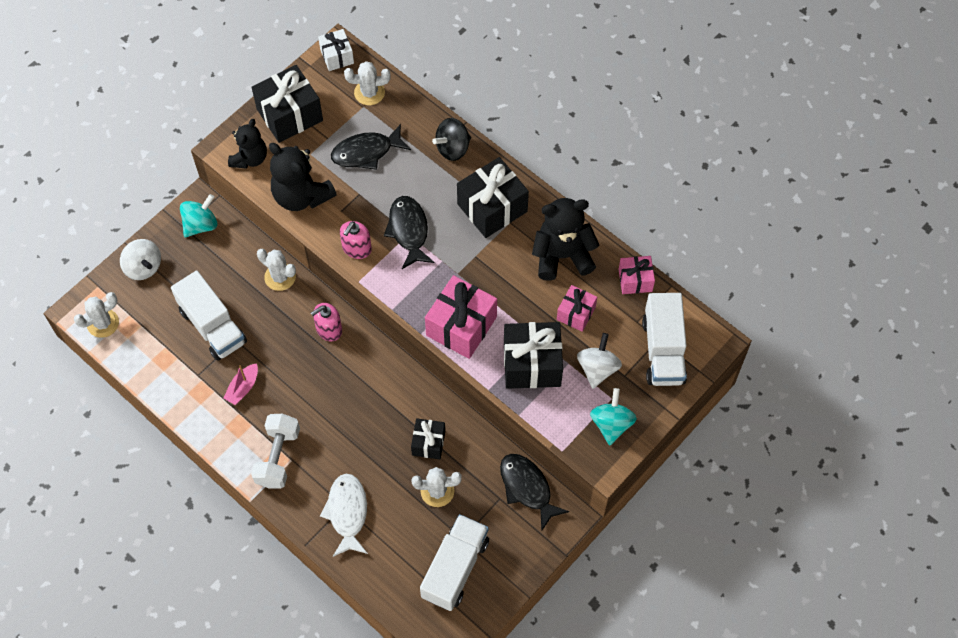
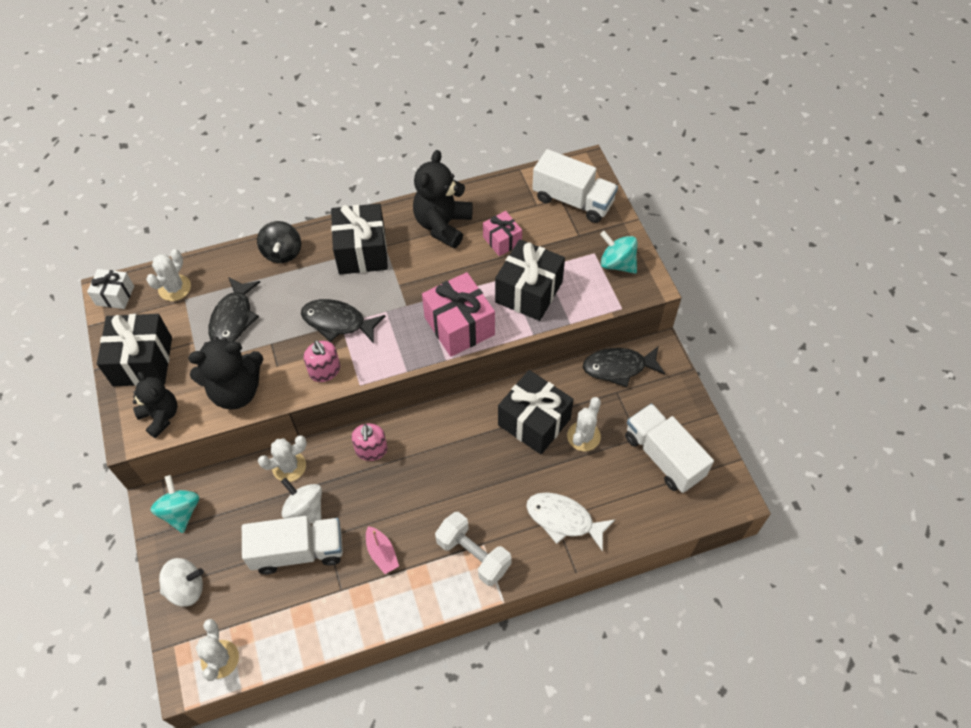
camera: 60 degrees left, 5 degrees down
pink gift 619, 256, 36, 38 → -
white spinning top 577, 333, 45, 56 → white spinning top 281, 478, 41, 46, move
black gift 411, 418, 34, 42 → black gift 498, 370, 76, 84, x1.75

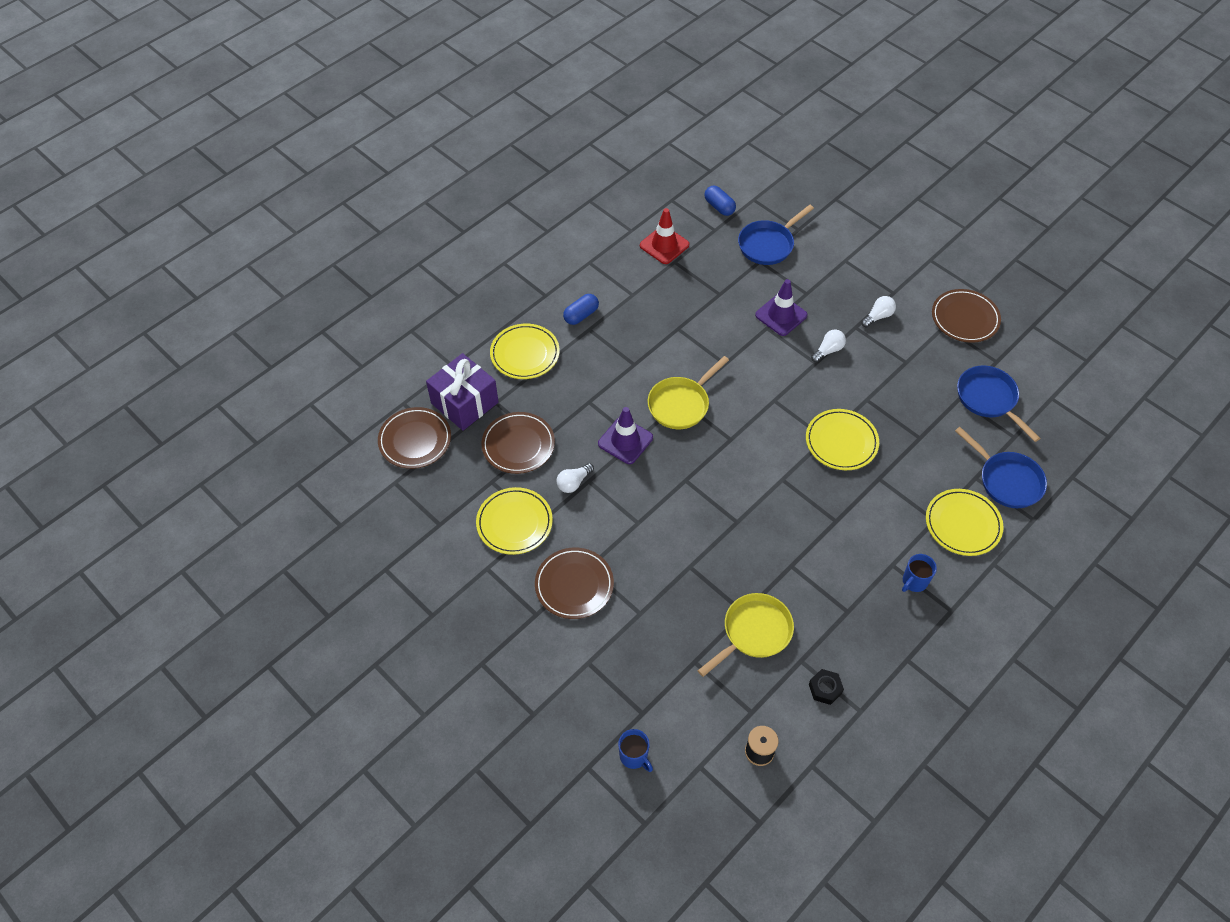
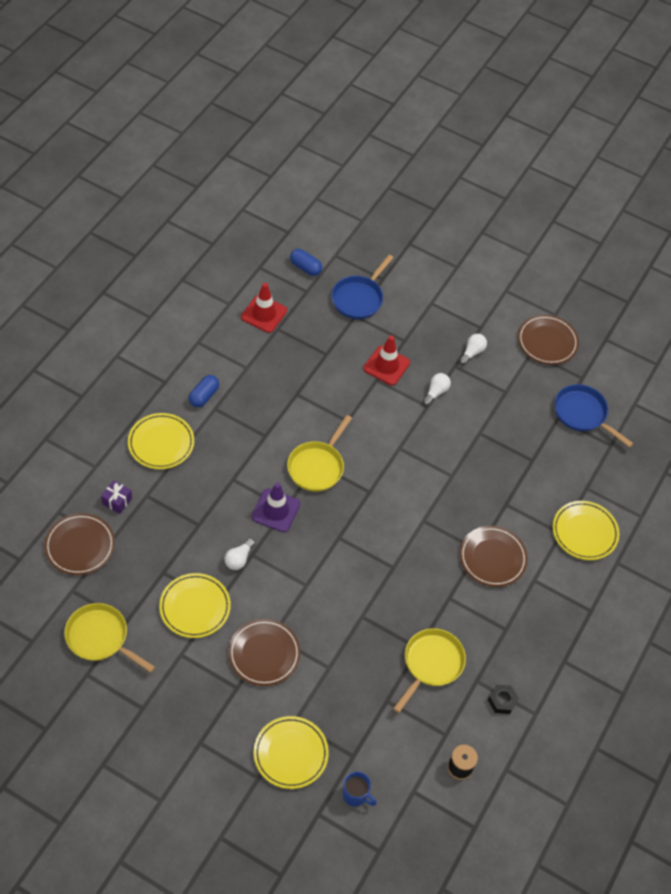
camera: 20 degrees left, 0 degrees up
blue mug 902, 554, 35, 38 → -
blue pan 955, 427, 92, 81 → -
- → yellow pan 64, 603, 91, 70
brown plate 481, 412, 74, 62 → brown plate 460, 526, 68, 61, move
yellow plate 806, 409, 73, 61 → yellow plate 254, 716, 75, 73, move
purple traffic cone 755, 279, 53, 57 → red traffic cone 363, 335, 47, 50
purple gift 426, 353, 73, 78 → purple gift 101, 480, 31, 34, x0.47

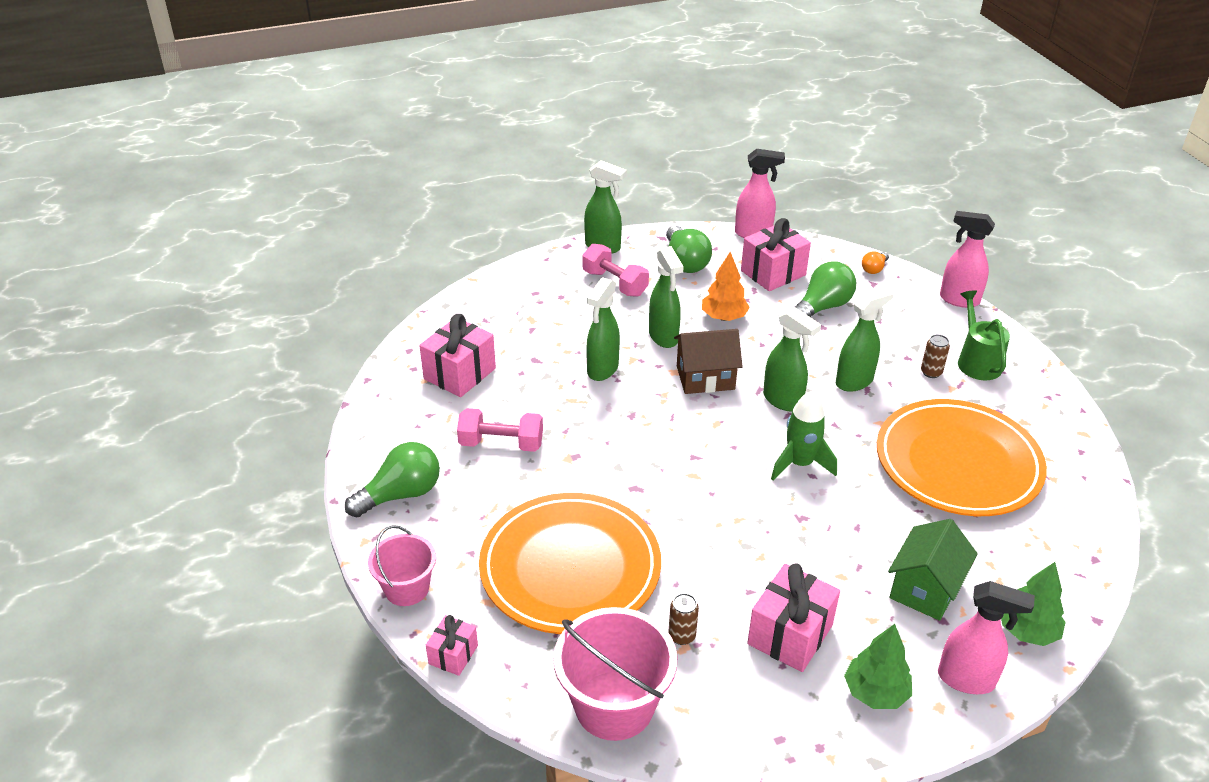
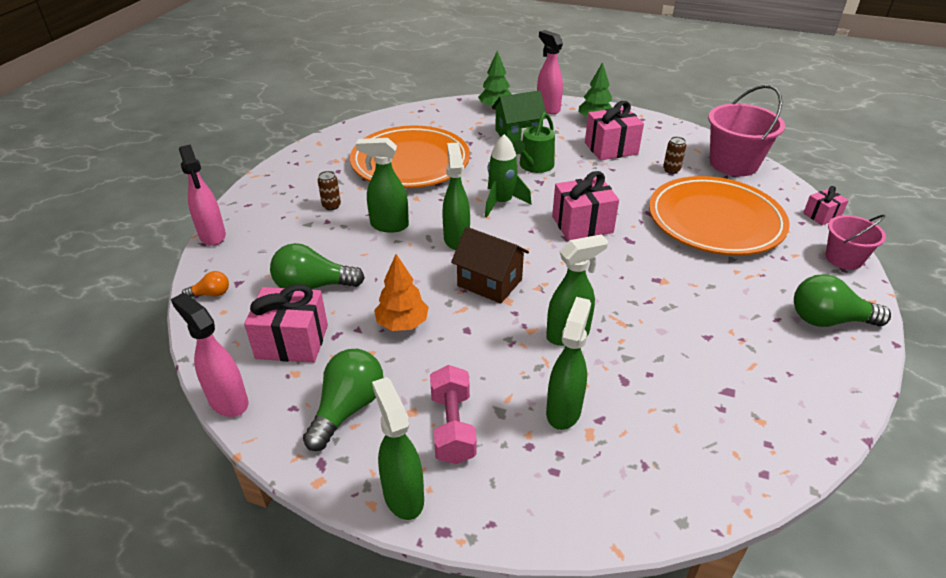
camera: 140 degrees left, 0 degrees up
pink dumbbell 457, 408, 86, 44 → -
pink gift 419, 314, 77, 83 → pink gift 552, 171, 67, 70, move
green spray bottle 649, 246, 35, 102 → green spray bottle 546, 297, 45, 133, move
green watering can 958, 290, 52, 90 → green watering can 513, 112, 42, 61, move

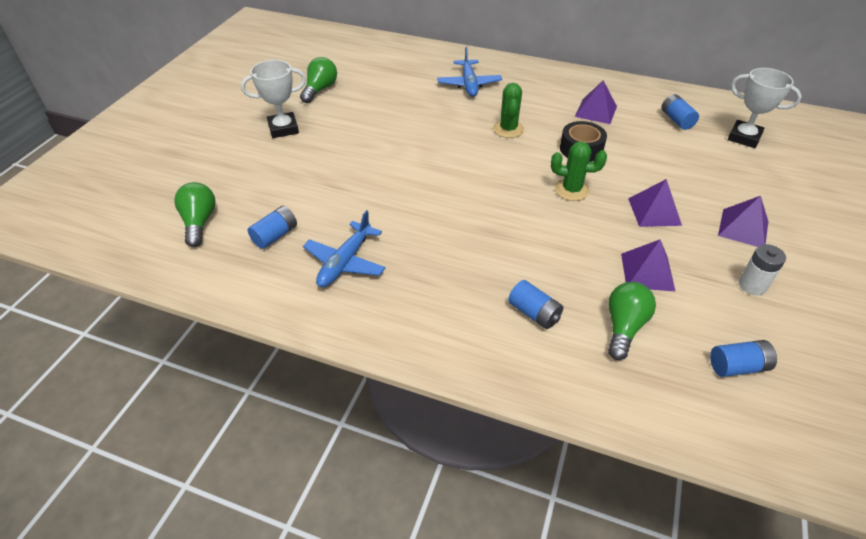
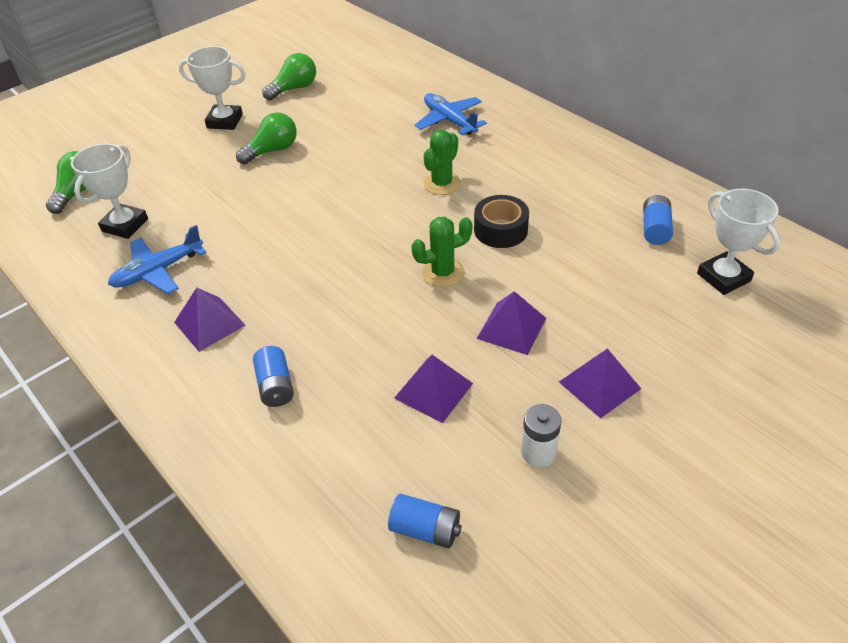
camera: 30 degrees right, 0 degrees up
purple pyramid 575, 81, 42, 43 → purple pyramid 174, 288, 72, 64, move
green light bulb 608, 282, 48, 78 → green light bulb 236, 112, 61, 52, move
blue battery 248, 206, 49, 43 → white trophy 71, 144, 77, 95
blue plane 437, 47, 65, 50 → blue plane 415, 93, 72, 42, 120 degrees clockwise
green cactus 551, 141, 56, 60 → green cactus 411, 217, 62, 70, 60 degrees counterclockwise

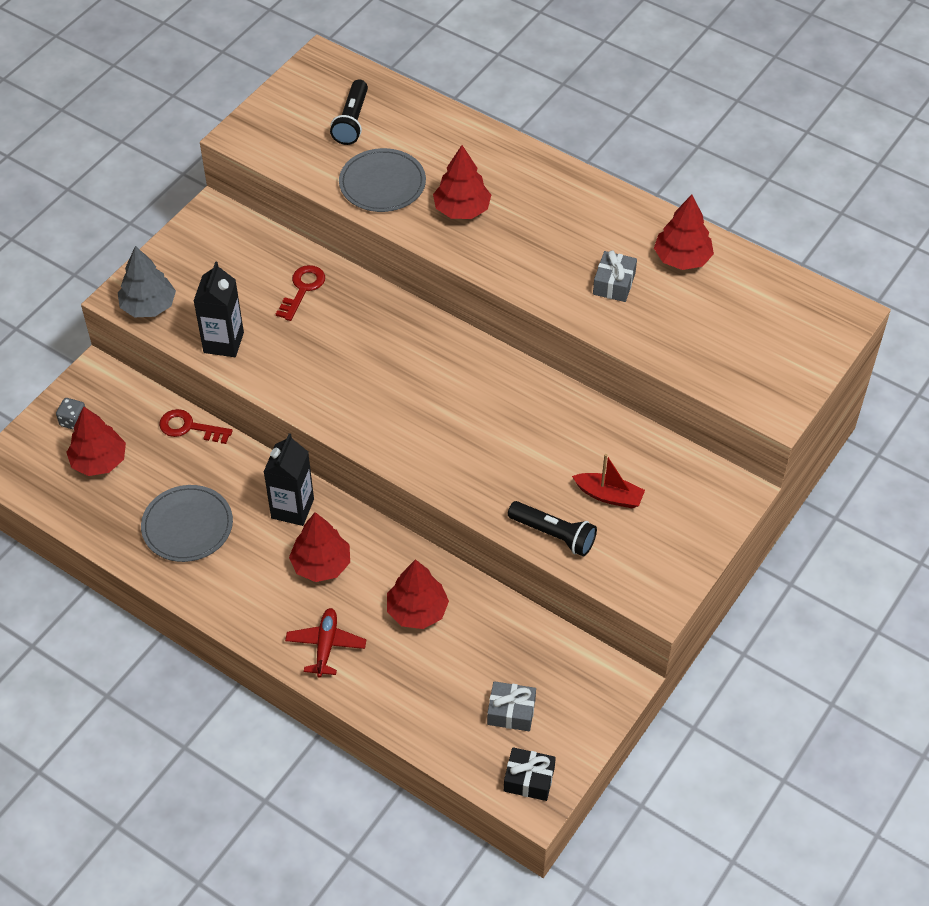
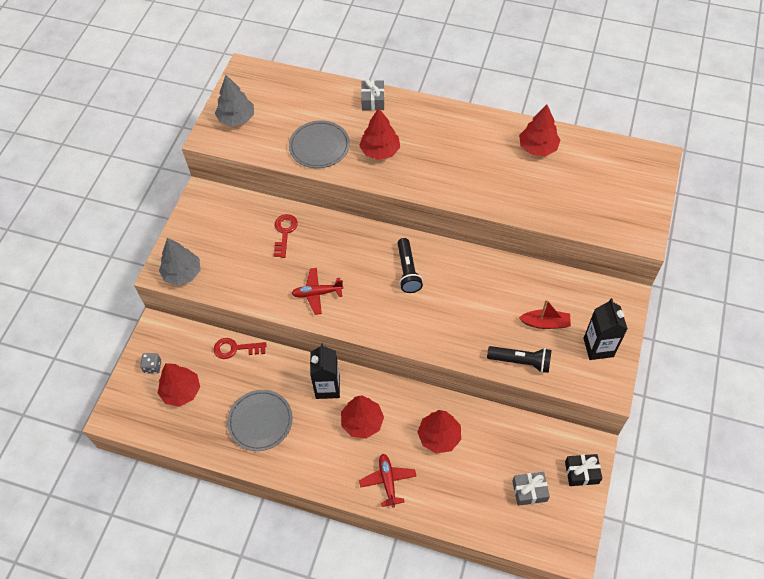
camera: 15 degrees left, 5 degrees up
- → grey tree 215, 75, 39, 51
- → red plane 291, 268, 53, 47
black carton 194, 261, 50, 96 → black carton 583, 298, 45, 62, move
black flashlight 330, 79, 38, 66 → black flashlight 397, 238, 26, 55, move
black gift 504, 747, 52, 54 → black gift 565, 454, 37, 32, move
grey gift 593, 250, 44, 52 → grey gift 361, 79, 24, 32, move

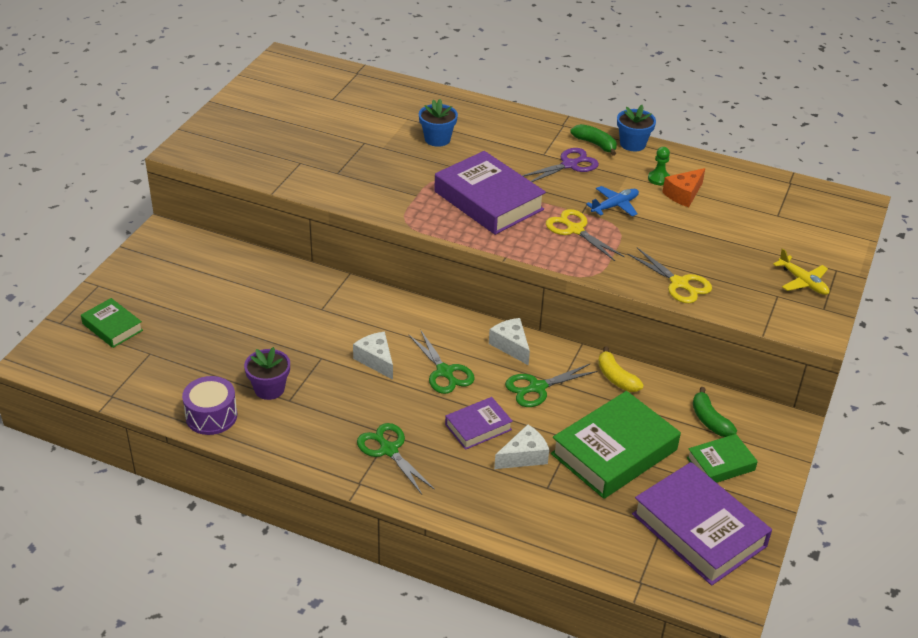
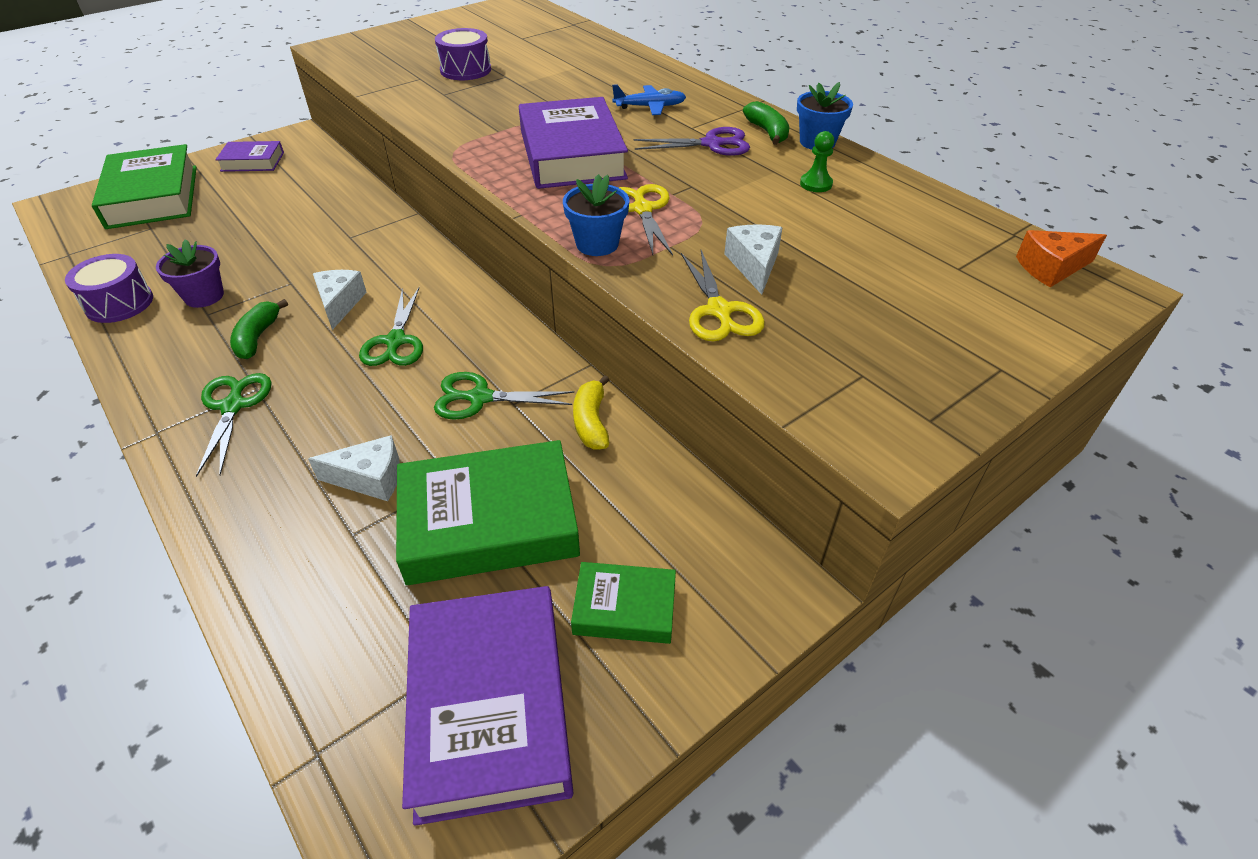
camera: 30 degrees right, 5 degrees up
yellow plane 773, 248, 57, 47 → -
- → purple drum 435, 28, 56, 52
blue flower pot 419, 99, 39, 48 → blue flower pot 563, 174, 66, 82, move
purple book 445, 397, 68, 53 → purple book 215, 141, 69, 31, move
white cheese 489, 318, 41, 48 → white cheese 724, 225, 59, 70, move
blue plane 586, 186, 53, 31 → blue plane 612, 84, 74, 31, move
orange cheese 662, 168, 43, 39 → orange cheese 1016, 230, 91, 57, move
green banana 693, 387, 44, 50 → green banana 230, 299, 58, 60, move
green book 81, 298, 62, 50 → green book 92, 144, 105, 85, x1.88

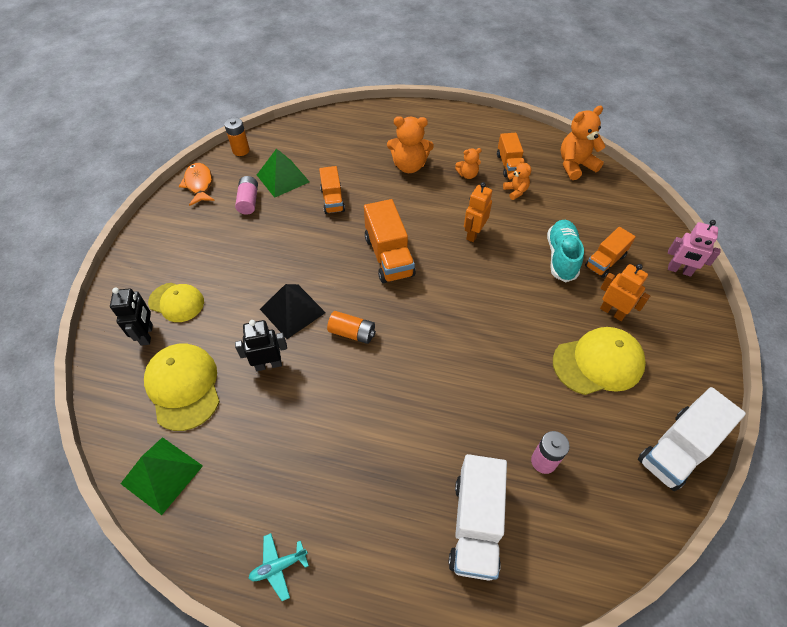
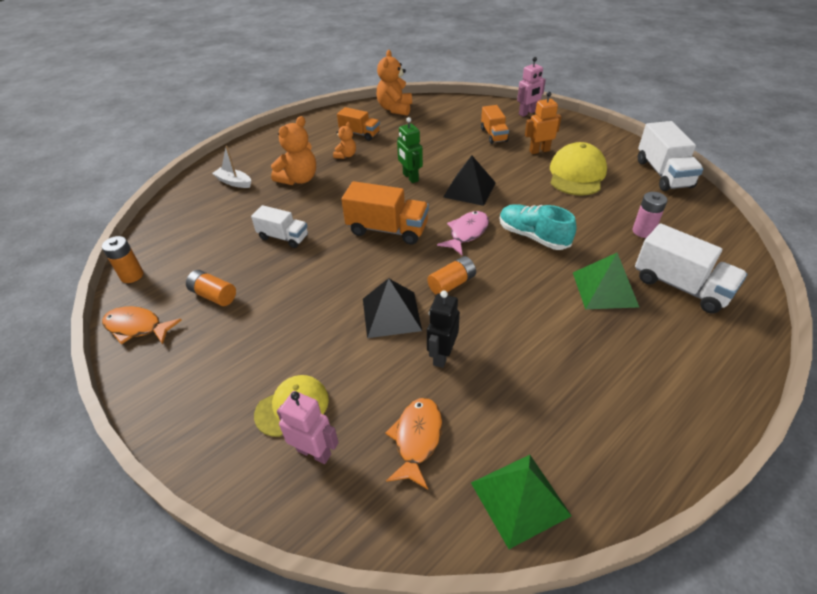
camera: 55 degrees left, 10 degrees down
turquoise plane 248, 533, 61, 68 → -
orange teddy bear 503, 158, 28, 42 → -
- → white boat 212, 146, 39, 42
- → pink fish 437, 211, 52, 44
- → black pyramid 443, 155, 53, 51
green pyramid 257, 148, 53, 50 → green pyramid 573, 253, 66, 56, move
turquoise shoe 547, 220, 37, 62 → turquoise shoe 500, 204, 77, 46, move
yellow cap 144, 344, 76, 87 → orange fish 385, 398, 57, 91
black robot 110, 288, 43, 58 → pink robot 277, 391, 62, 73
pink battery 235, 176, 23, 39 → orange battery 186, 270, 50, 36
orange truck 319, 166, 26, 48 → white truck 251, 205, 57, 43
orange robot 464, 182, 28, 60 → green robot 397, 117, 26, 66

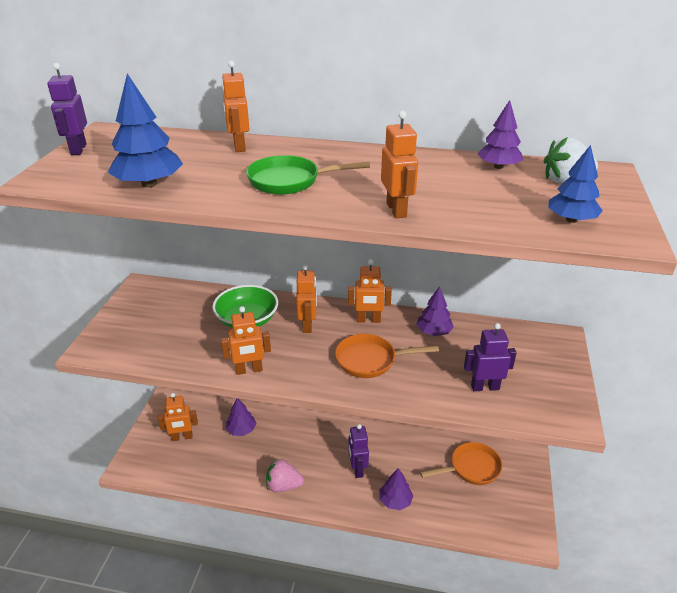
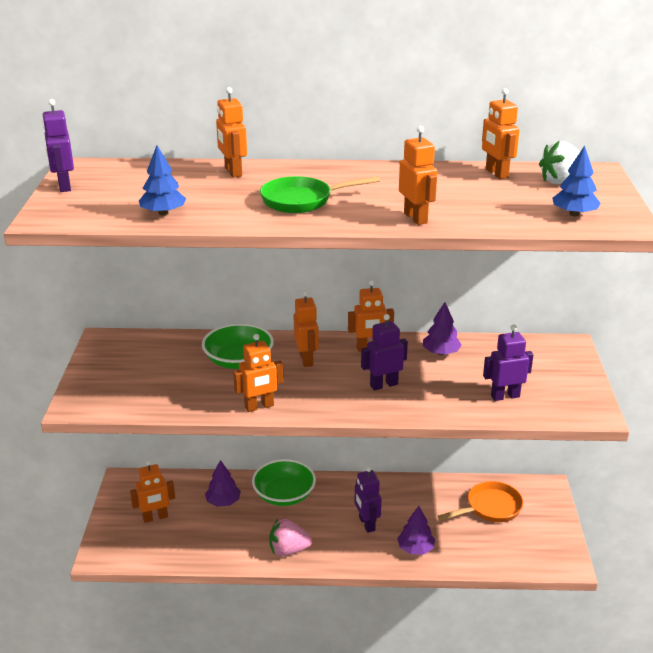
camera: 10 degrees left, 5 degrees down
- → green bowl 252, 459, 64, 47
orange pan 335, 334, 104, 44 → purple robot 361, 314, 47, 77
purple tree 478, 100, 45, 69 → orange robot 482, 88, 38, 91
blue tree 108, 74, 75, 114 → blue tree 139, 146, 47, 69, x0.66

